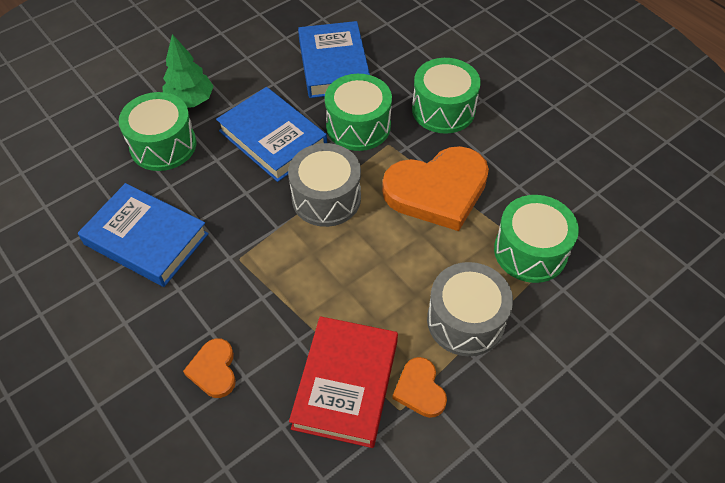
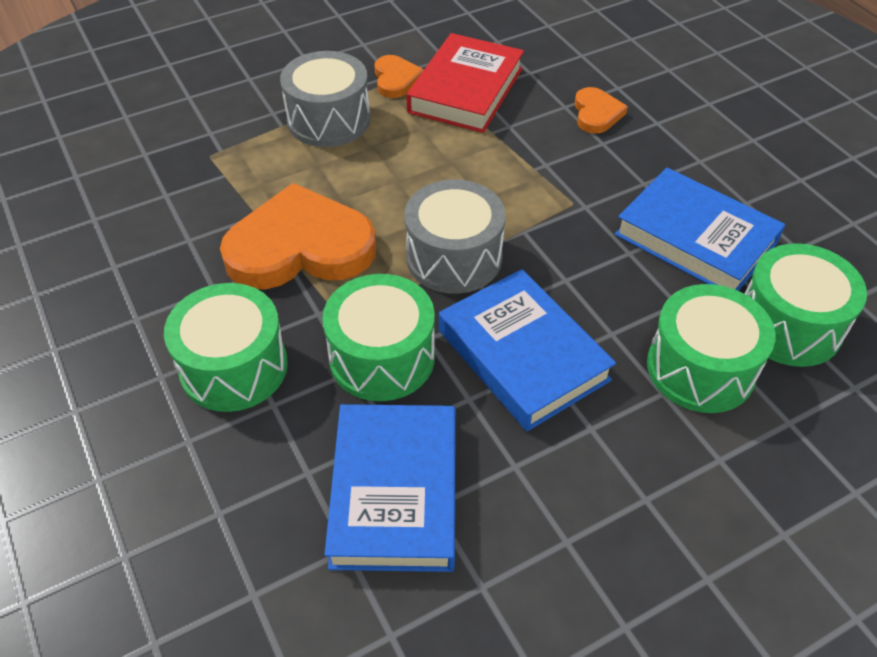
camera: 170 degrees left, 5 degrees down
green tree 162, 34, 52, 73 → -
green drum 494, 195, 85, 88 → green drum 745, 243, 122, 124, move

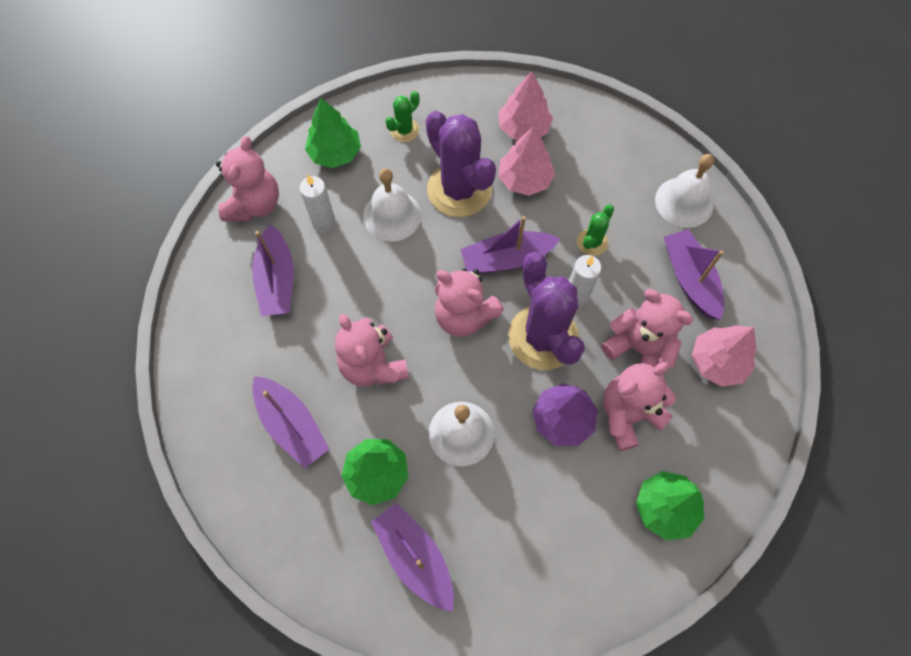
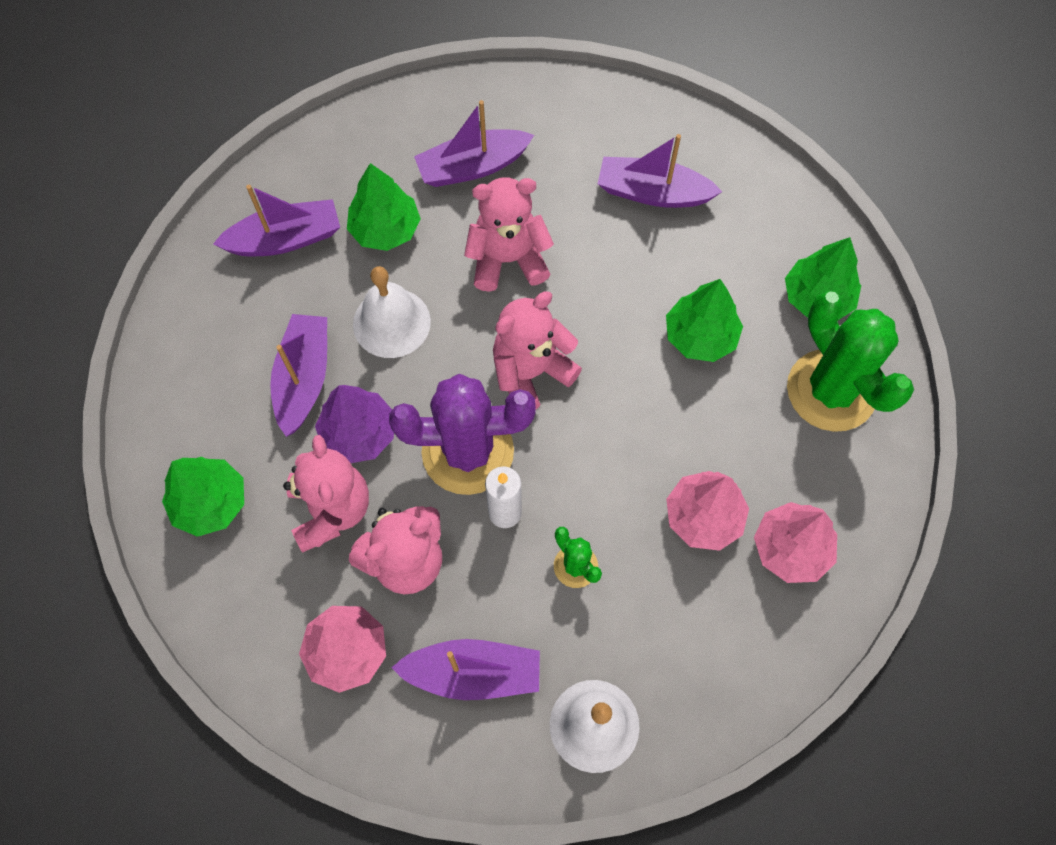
camera: 110 degrees right, 0 degrees up
pink teddy bear 216, 136, 63, 85 → -
white candle 300, 175, 36, 58 → -
purple cactus 426, 111, 70, 106 → -
purple boat 460, 216, 100, 58 → purple boat 270, 314, 57, 123, move
white bell 363, 168, 59, 74 → green tree 666, 279, 77, 83
green cactus 385, 91, 34, 51 → green cactus 787, 291, 127, 141, x2.15

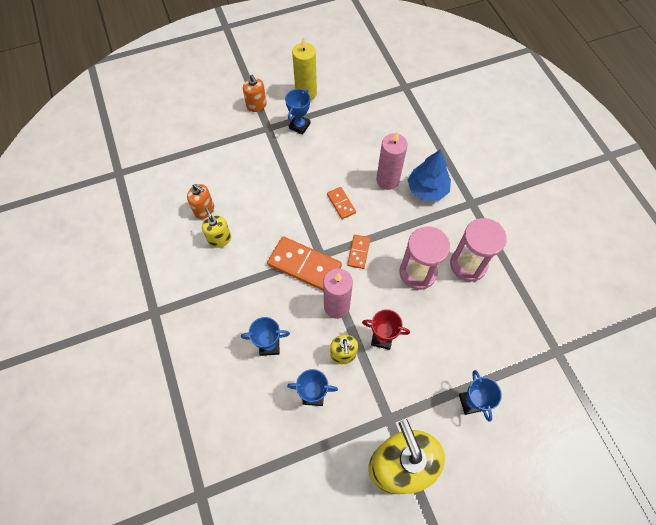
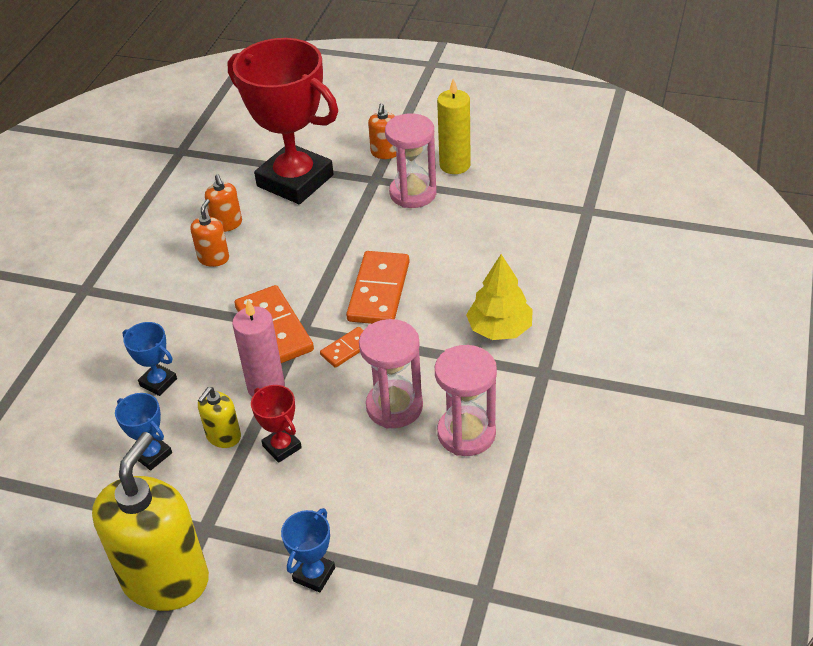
camera: 40 degrees right, 20 degrees down
pink candle 376, 132, 32, 58 → -
- → red trophy 228, 38, 110, 166
blue trophy 285, 89, 25, 46 → pink hourglass 385, 113, 52, 95
yellow soap dispenser 202, 207, 29, 41 → orange soap dispenser 190, 199, 39, 68
blue tree 408, 150, 43, 51 → yellow tree 466, 254, 67, 86
orange domino 327, 187, 29, 32 → orange domino 346, 251, 64, 73, x1.94

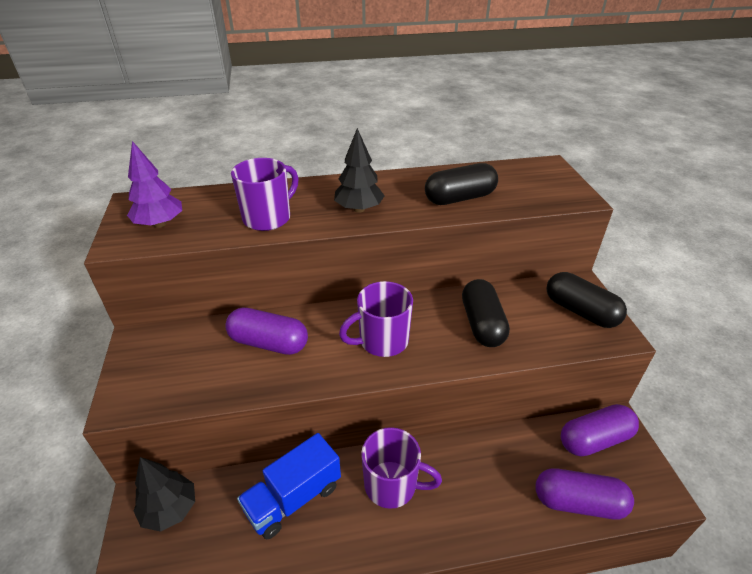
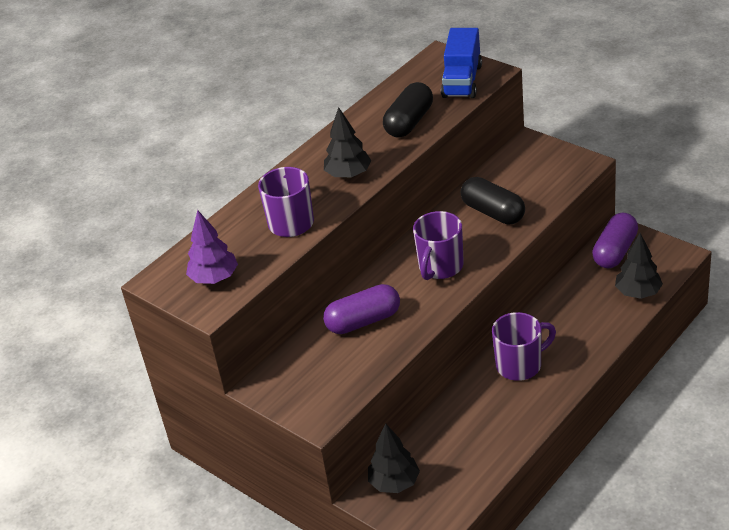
camera: 35 degrees left, 0 degrees up
black capsule 547, 272, 80, 56 → -
blue truck 237, 433, 104, 106 → blue truck 441, 28, 41, 70, move
purple capsule 535, 468, 99, 51 → black tree 615, 233, 48, 66

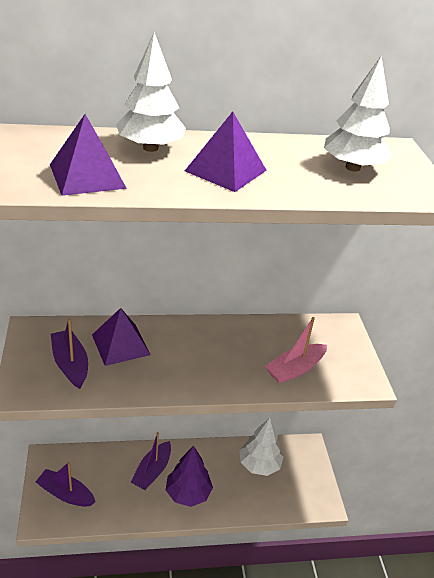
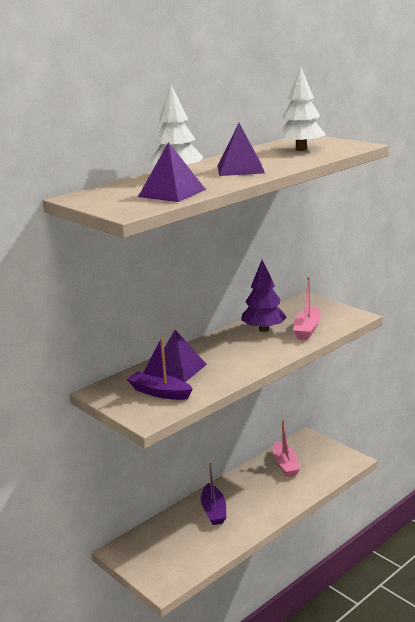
camera: 30 degrees left, 15 degrees down
purple boat 36, 462, 59, 45 → -
purple tree 166, 446, 47, 61 → purple tree 241, 260, 46, 72, move
white tree 239, 418, 45, 58 → pink boat 273, 420, 27, 57

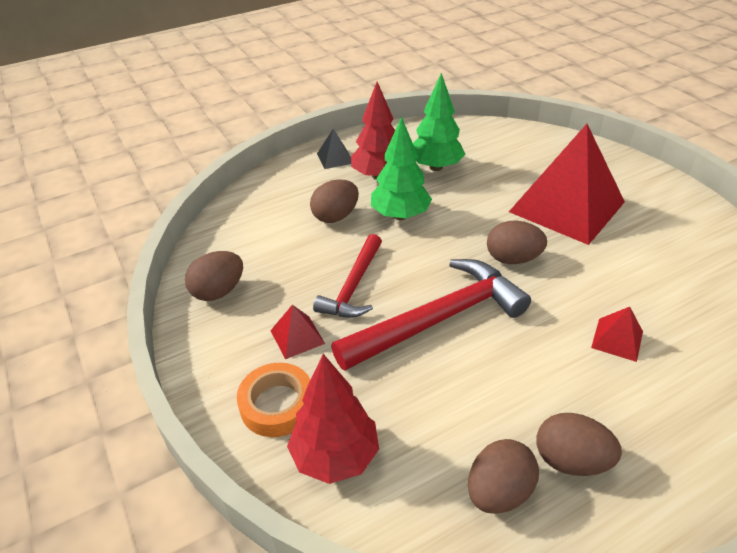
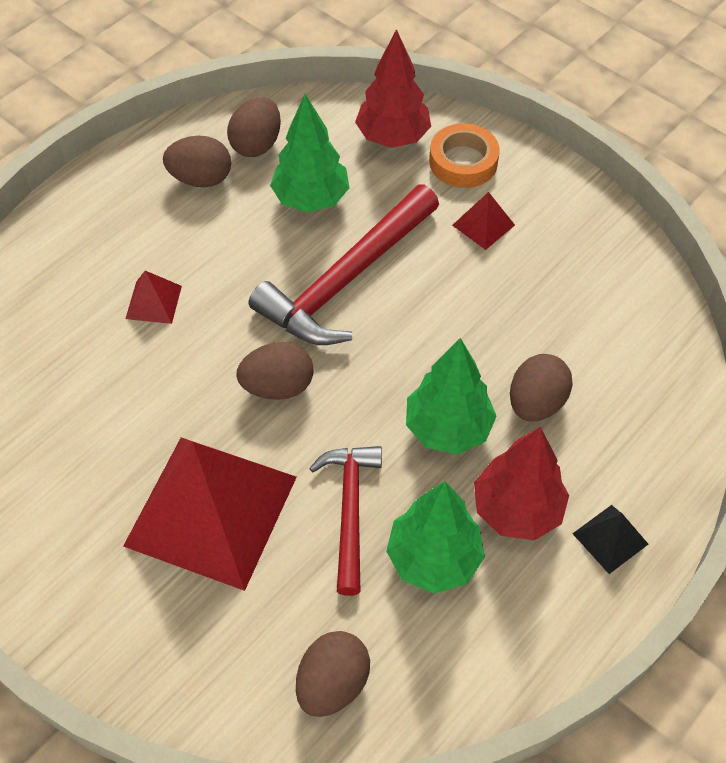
camera: 160 degrees right, 15 degrees up
- → green tree 270, 94, 79, 118
brown egg 185, 251, 58, 50 → brown egg 296, 631, 74, 86, move
red hammer 313, 234, 69, 84 → red hammer 309, 446, 73, 150, move

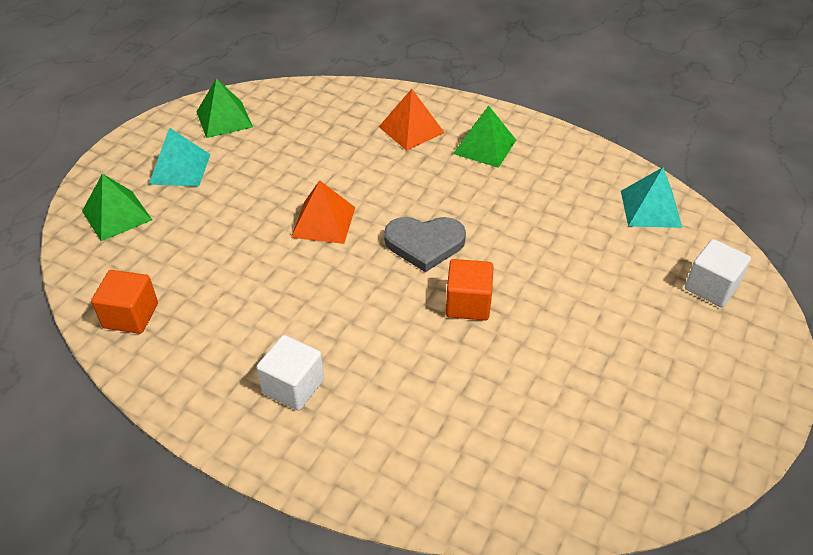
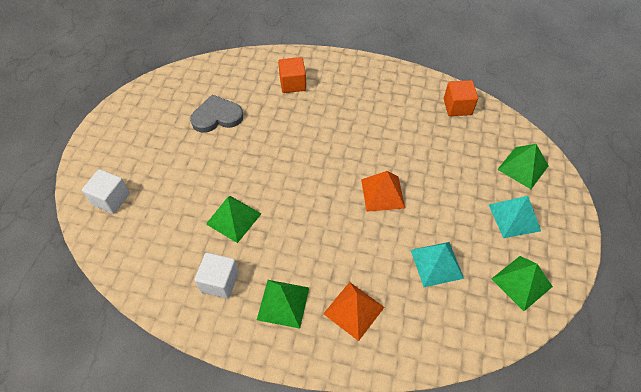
camera: 165 degrees right, 10 degrees up
- → green pyramid 206, 196, 55, 47
white cube 256, 335, 68, 76 → white cube 195, 253, 44, 46, move
grey heart 384, 217, 82, 55 → grey heart 190, 94, 53, 39, move
orange cube 446, 259, 48, 61 → orange cube 278, 57, 28, 36, move
turquoise pyramid 621, 167, 61, 61 → turquoise pyramid 410, 242, 54, 45, move

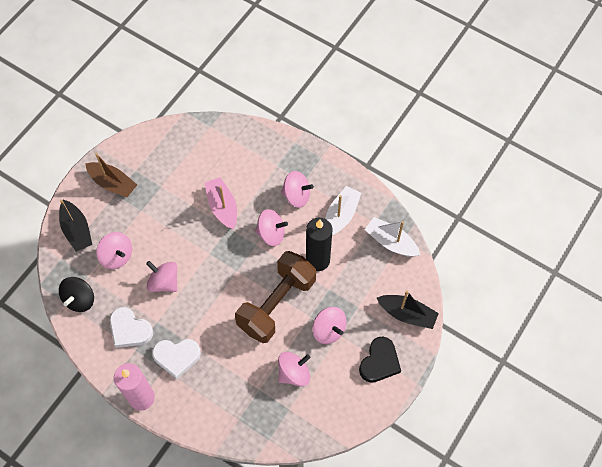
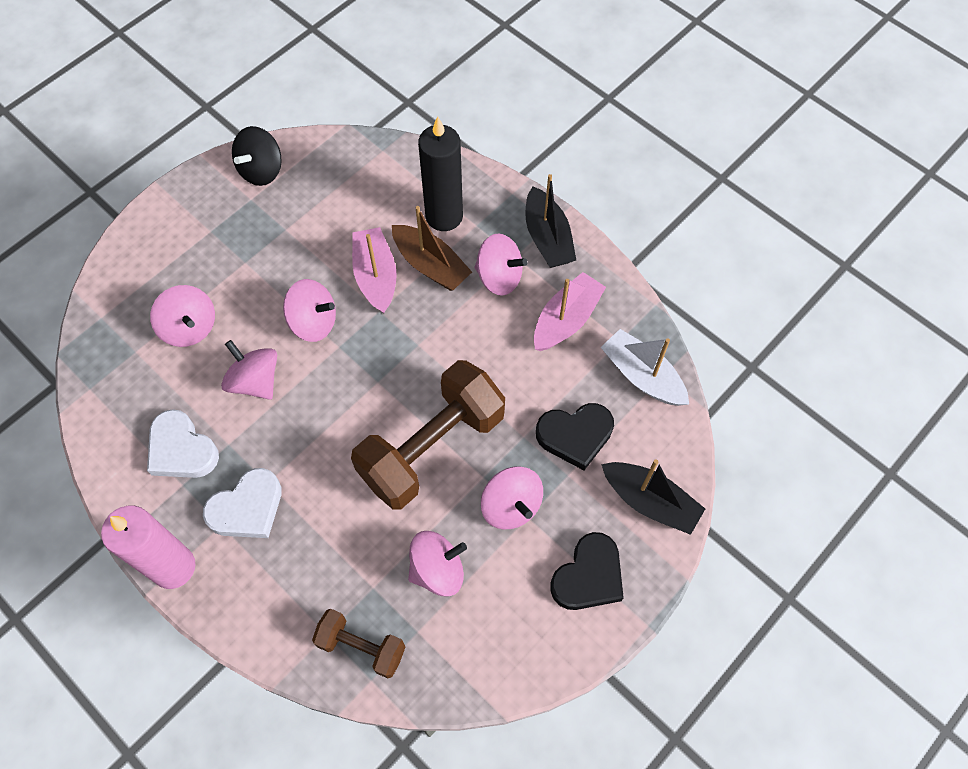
camera: 10 degrees right, 0 degrees up
- → brown dumbbell 312, 609, 93, 69
- → black heart 536, 403, 78, 67
black boat 59, 200, 33, 52 → black boat 525, 174, 51, 94, move
black spinning top 59, 277, 35, 35 → black spinning top 232, 126, 50, 60, move
brown boat 85, 153, 52, 44 → brown boat 392, 206, 80, 85, move
pink spinning top 255, 209, 33, 37 → pink spinning top 283, 279, 53, 63, move
black candle 306, 218, 26, 53 → black candle 418, 116, 45, 115, move
white boat 325, 186, 36, 50 → pink boat 534, 272, 72, 79
white heart 152, 339, 49, 40 → white heart 203, 468, 79, 70, 45 degrees counterclockwise

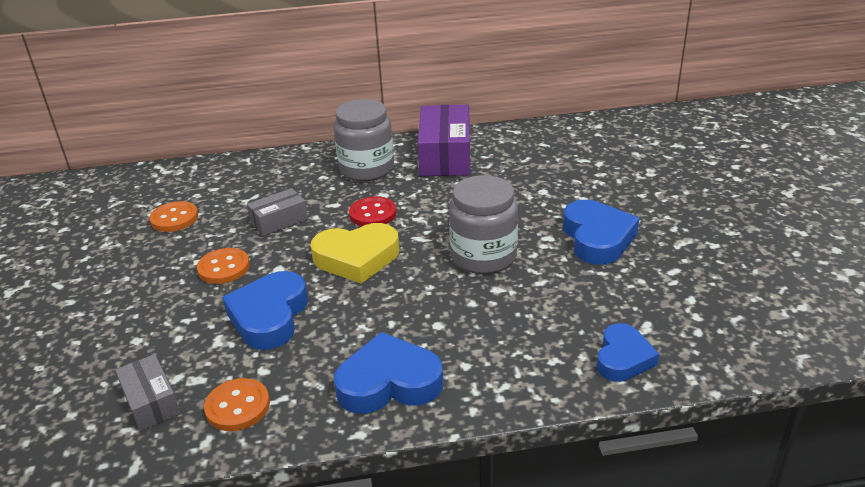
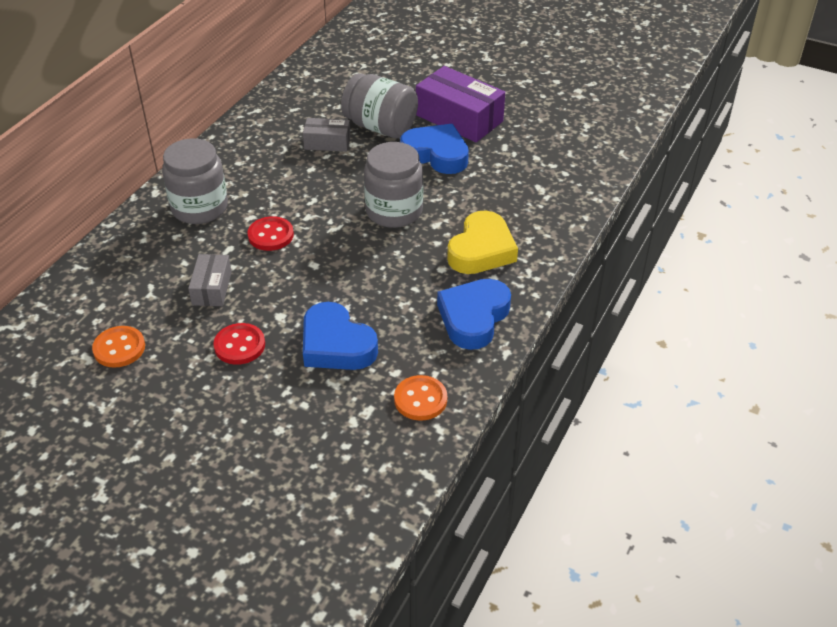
camera: 55 degrees left, 10 degrees up
blue heart 597, 323, 62, 59 → -
- → grey jar 341, 73, 77, 65
grey box 115, 354, 66, 77 → grey box 303, 118, 48, 34, move
yellow heart 310, 223, 89, 61 → yellow heart 447, 210, 71, 64, move
purple box 418, 105, 52, 71 → purple box 416, 66, 89, 76, move
orange button 197, 248, 53, 36 → red button 213, 323, 52, 42

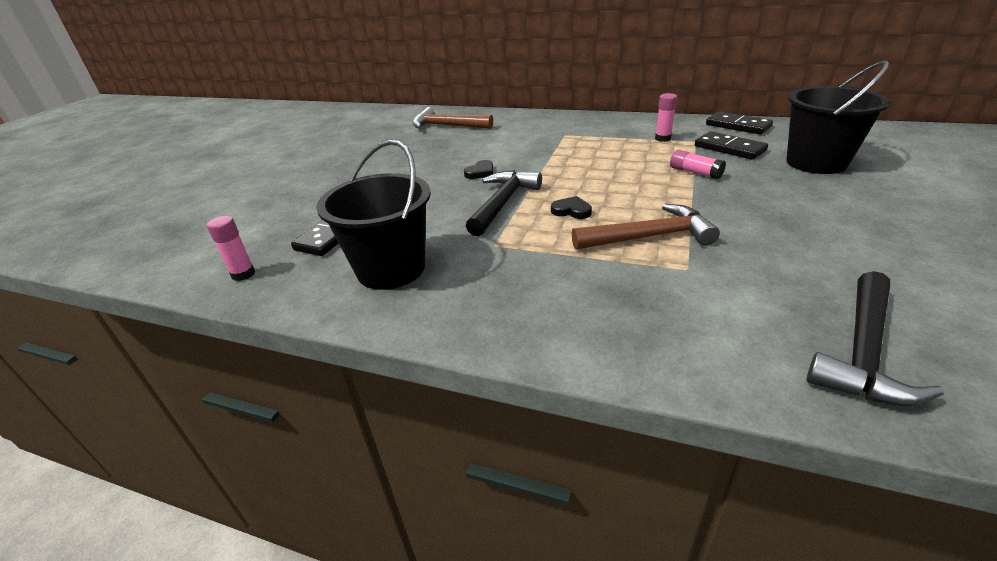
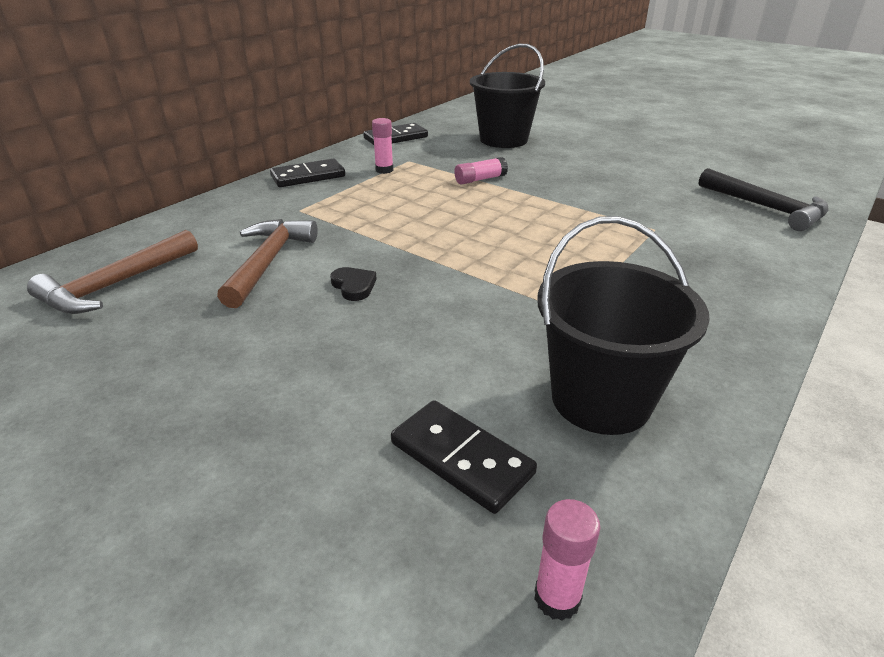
camera: 75 degrees left, 0 degrees up
black hammer 466, 170, 76, 66 → -
black heart 551, 196, 41, 23 → -
brown hammer 572, 204, 148, 46 → brown hammer 217, 219, 101, 89, move
black domino 695, 131, 73, 29 → black domino 270, 159, 75, 28, move

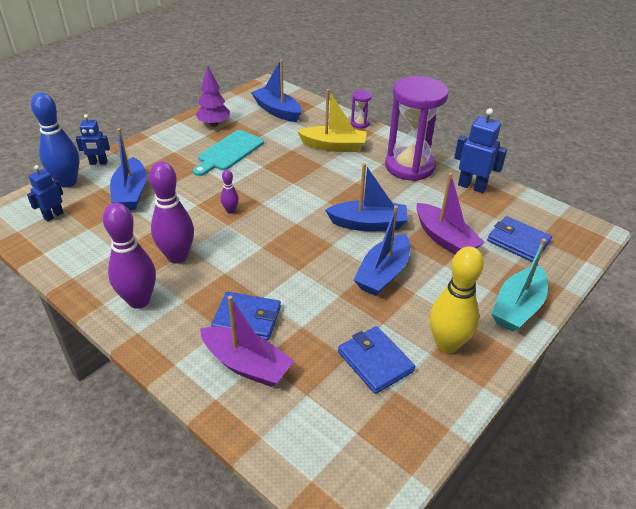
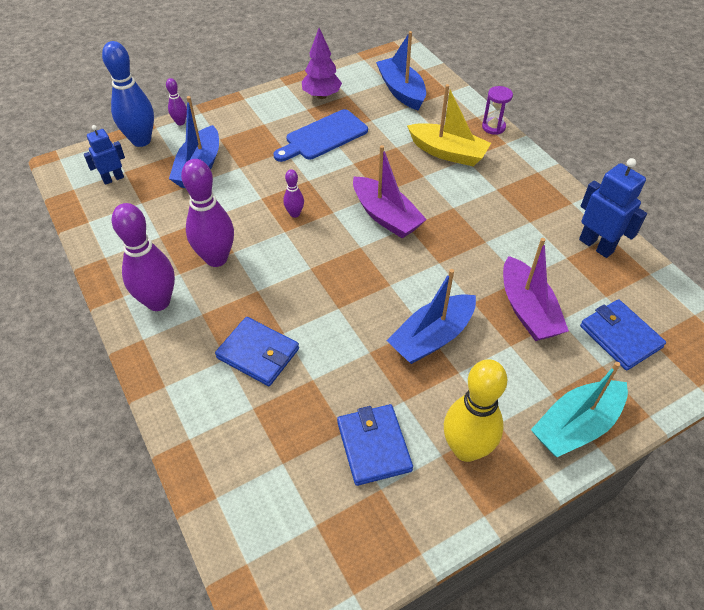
camera: 20 degrees right, 10 degrees up
blue boat 325, 163, 83, 68 → -
purple hourglass 385, 76, 64, 105 → -
purple boat 200, 296, 94, 91 → purple boat 353, 145, 74, 93, move
blue robot 76, 114, 34, 51 → purple bowling pin 166, 78, 21, 47
turquoise cutting board 193, 130, 71, 46 → blue cutting board 274, 109, 94, 53

